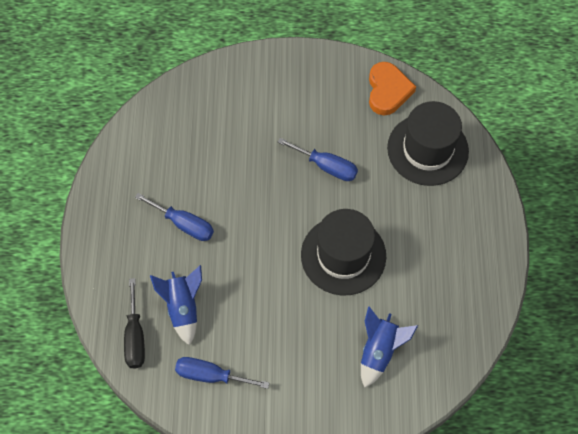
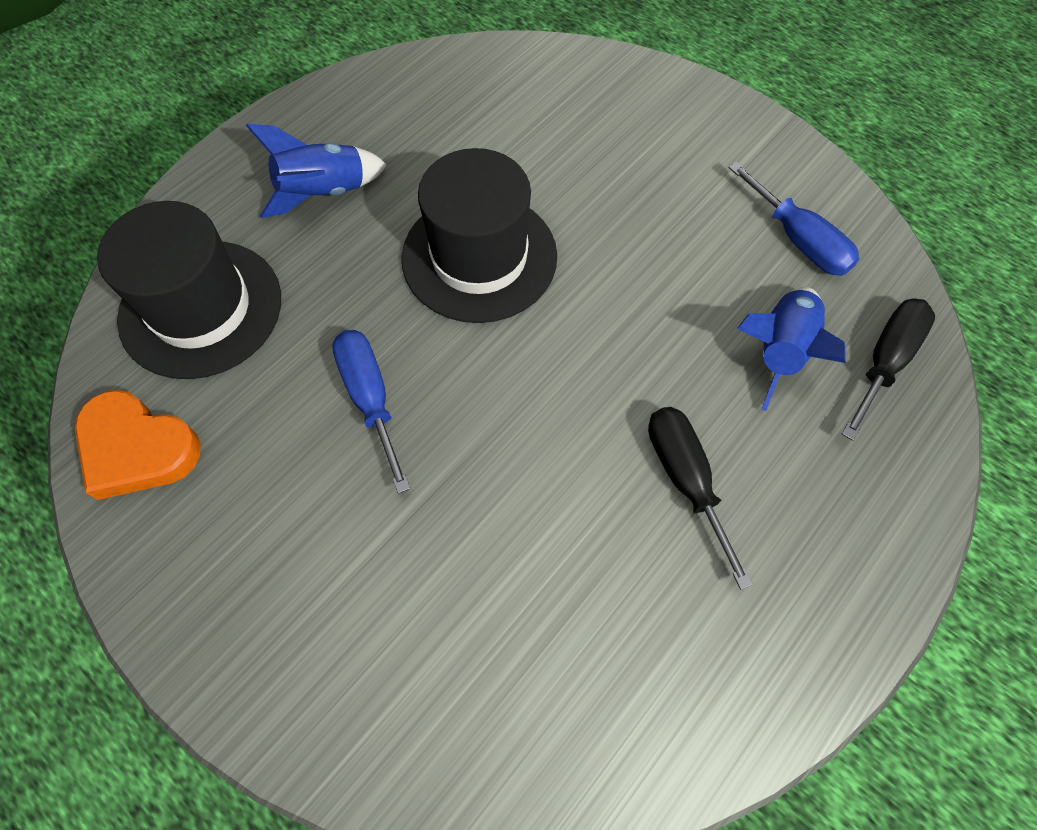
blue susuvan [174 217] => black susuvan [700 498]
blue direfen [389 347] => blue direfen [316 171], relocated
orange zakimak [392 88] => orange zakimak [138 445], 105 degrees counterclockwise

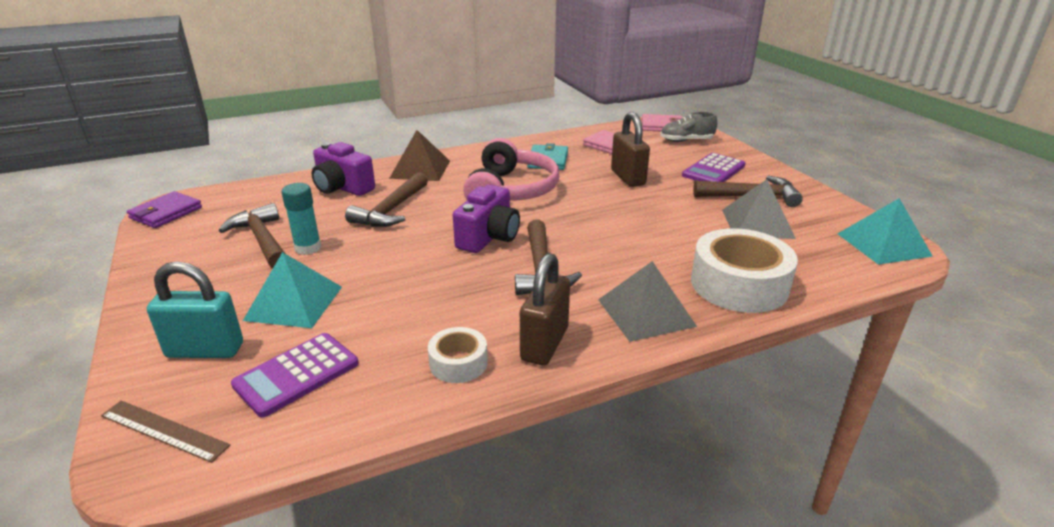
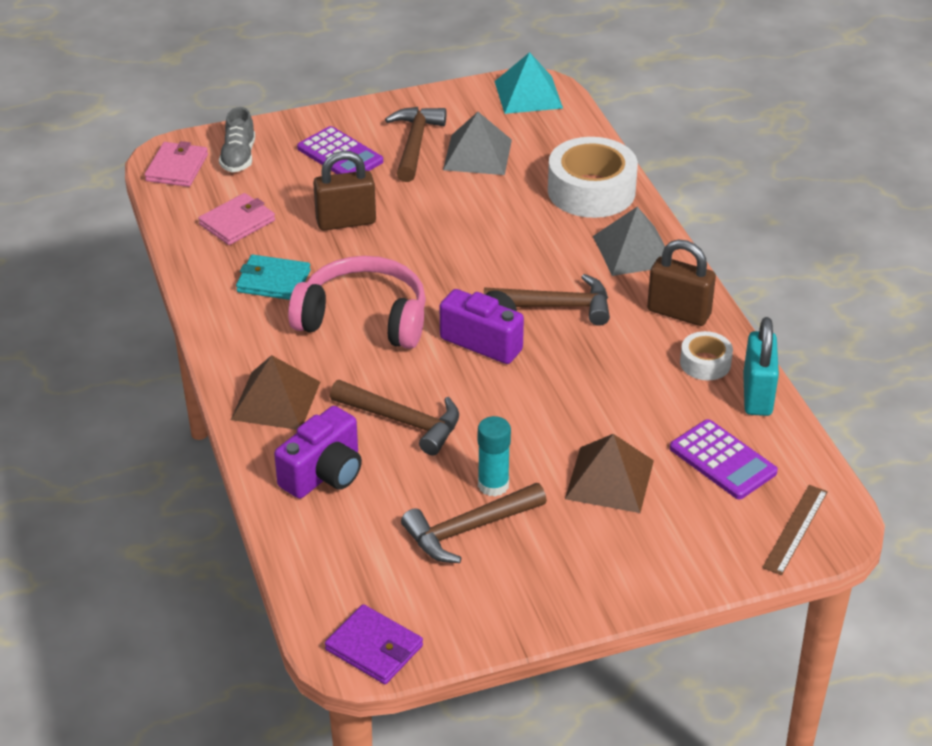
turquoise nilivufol [195 309] => turquoise nilivufol [761 366], relocated
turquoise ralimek [292 290] => brown ralimek [609 473]

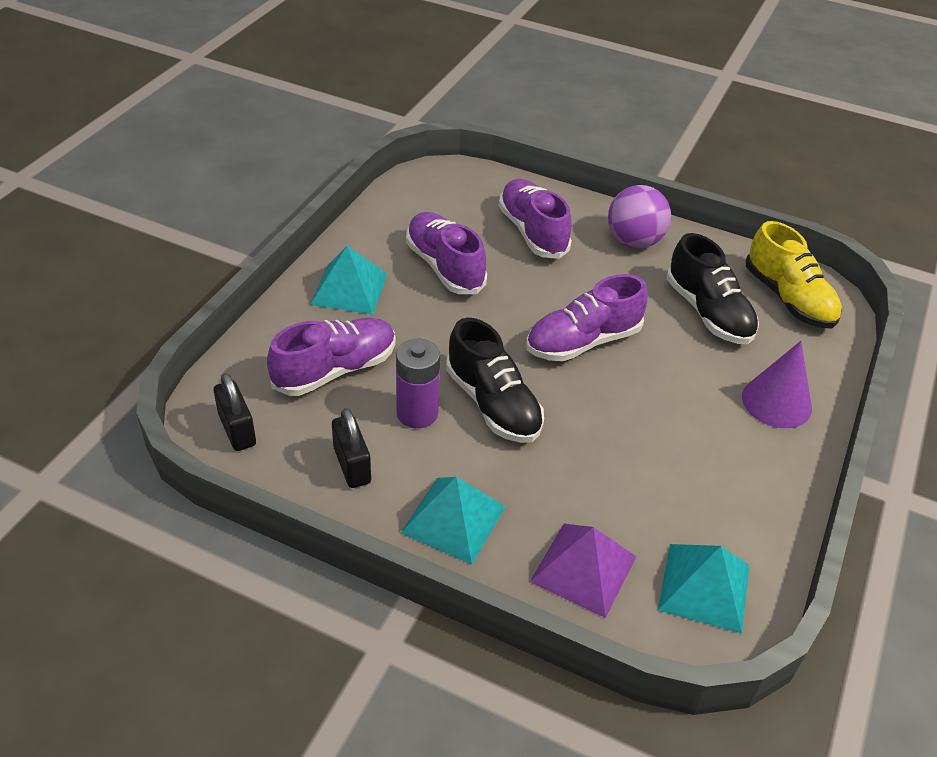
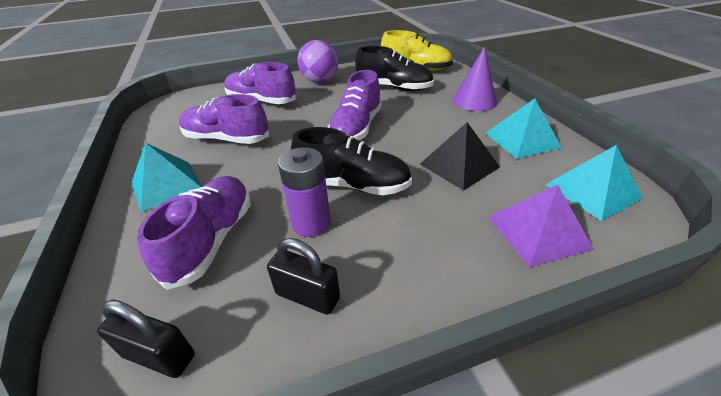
turquoise ralimek [453 520] => turquoise ralimek [524 128], relocated
nothing => black ralimek [460 156]

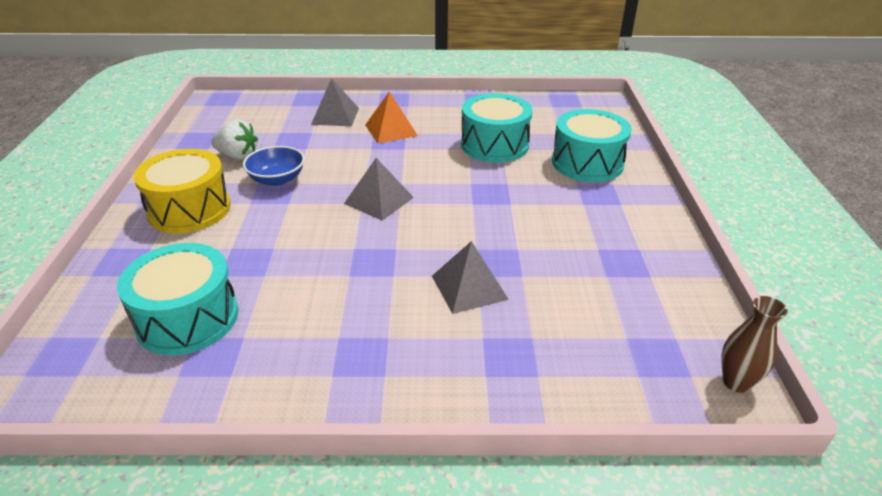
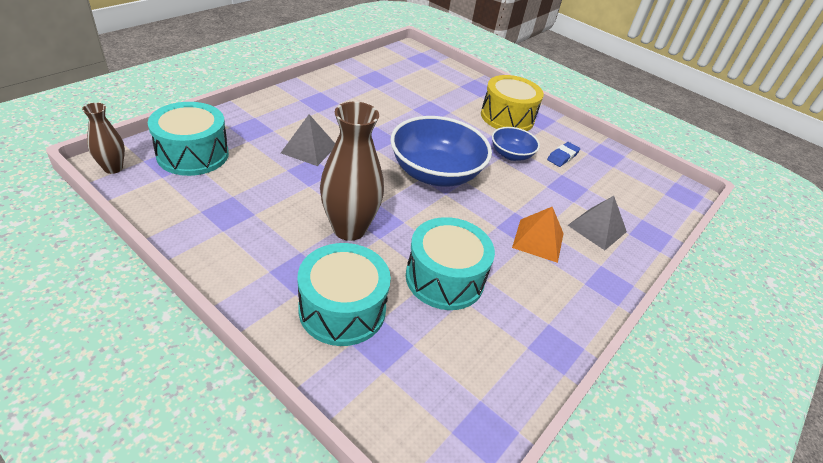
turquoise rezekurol [177 299] => turquoise rezekurol [188 139], relocated
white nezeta [234 139] => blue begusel [563 154]
grey ralimek [379 189] => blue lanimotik [441 151]
nothing => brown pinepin [352 171]

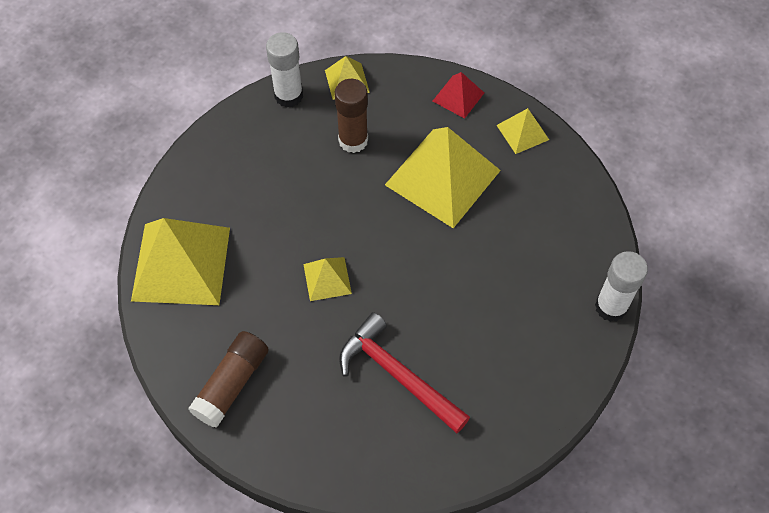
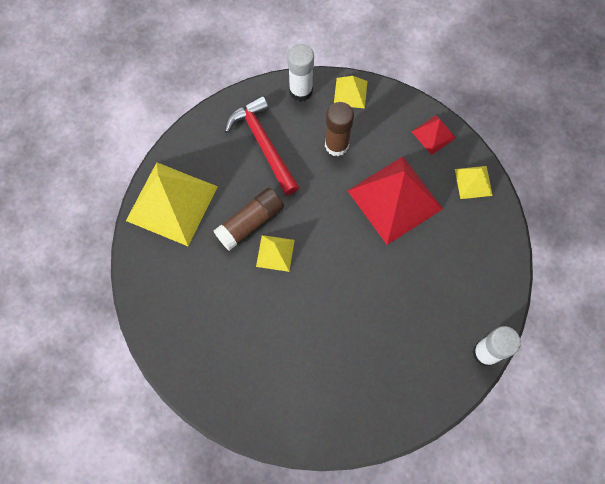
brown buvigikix [228 379] => brown buvigikix [249 219], relocated
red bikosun [404 372] => red bikosun [262 145], relocated
yellow ralimek [443 177] => red ralimek [395 200]

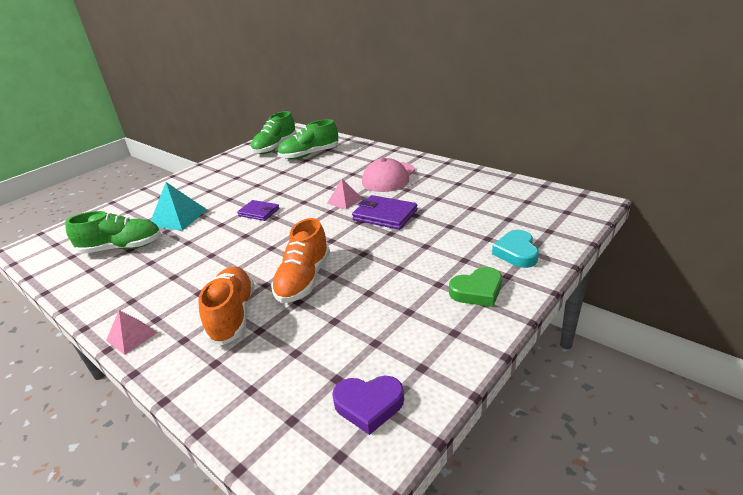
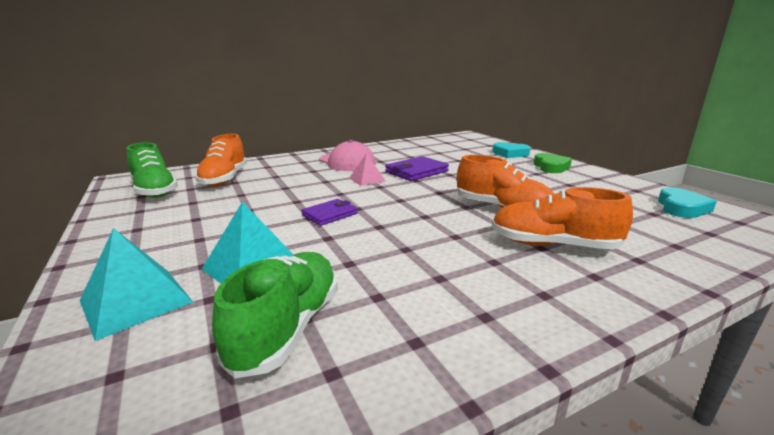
pink ralimek [131 332] => nothing
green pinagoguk [307 139] => orange pinagoguk [221 160]
purple zakimak [368 405] => turquoise zakimak [687 202]
nothing => turquoise ralimek [136 284]

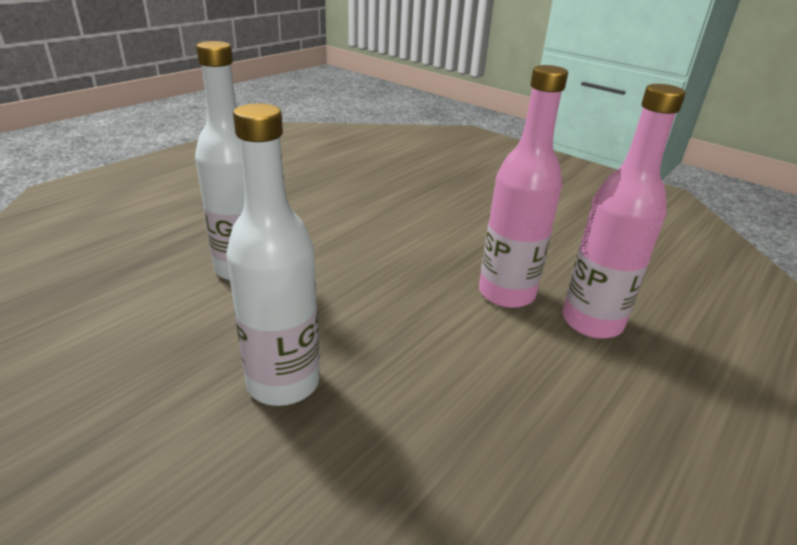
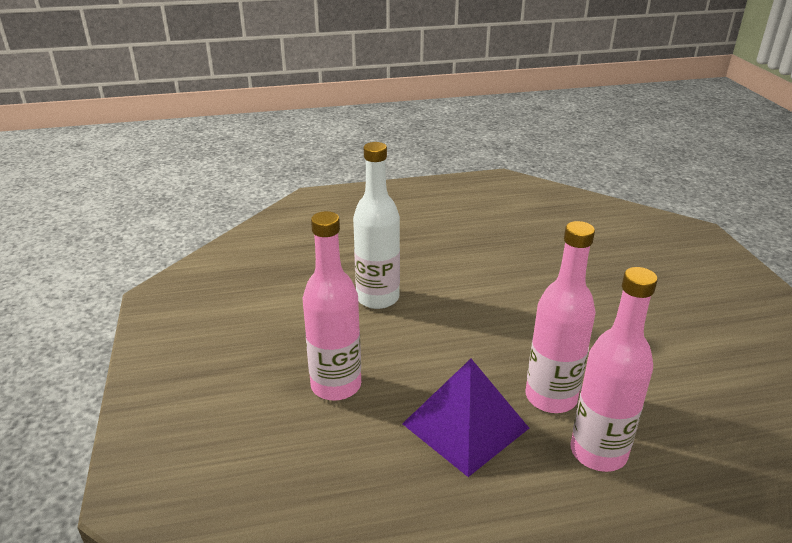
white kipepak [273 254] => pink kipepak [332 306]
nothing => purple ralimek [465 418]

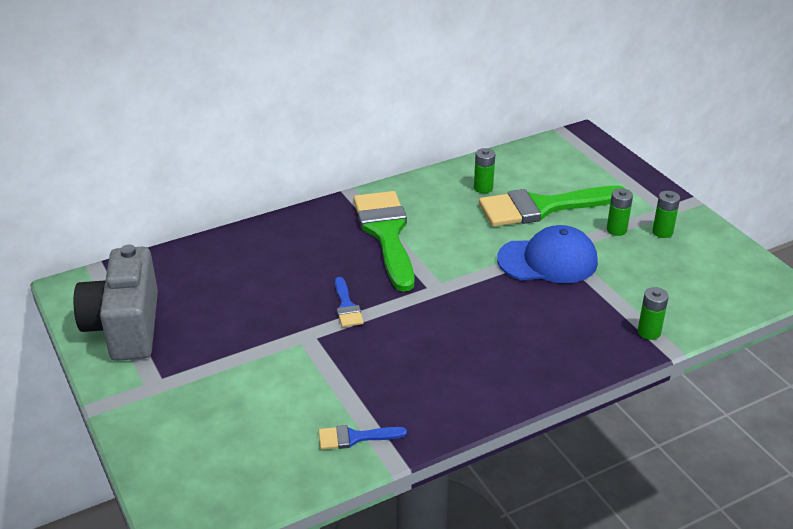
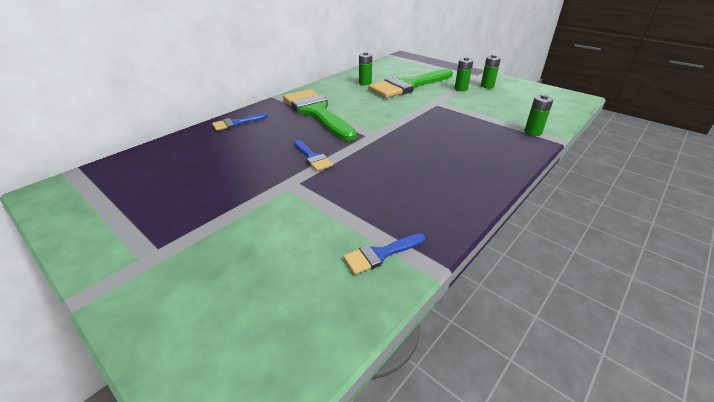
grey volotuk [116 303] => nothing
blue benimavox [547 254] => nothing
nothing => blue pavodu [239 122]

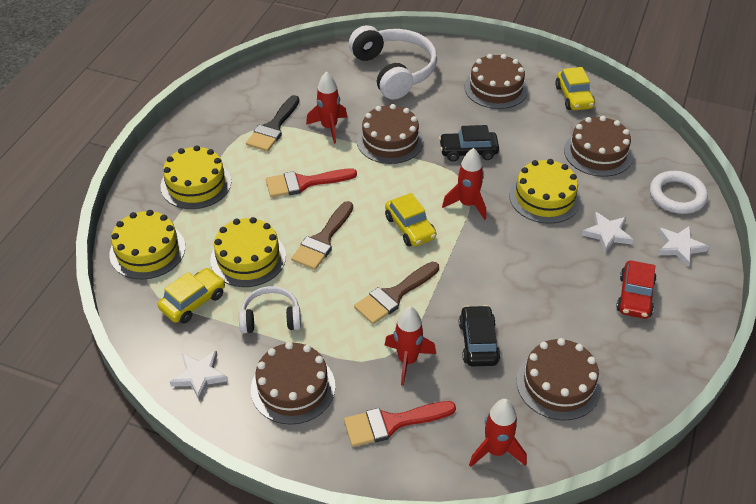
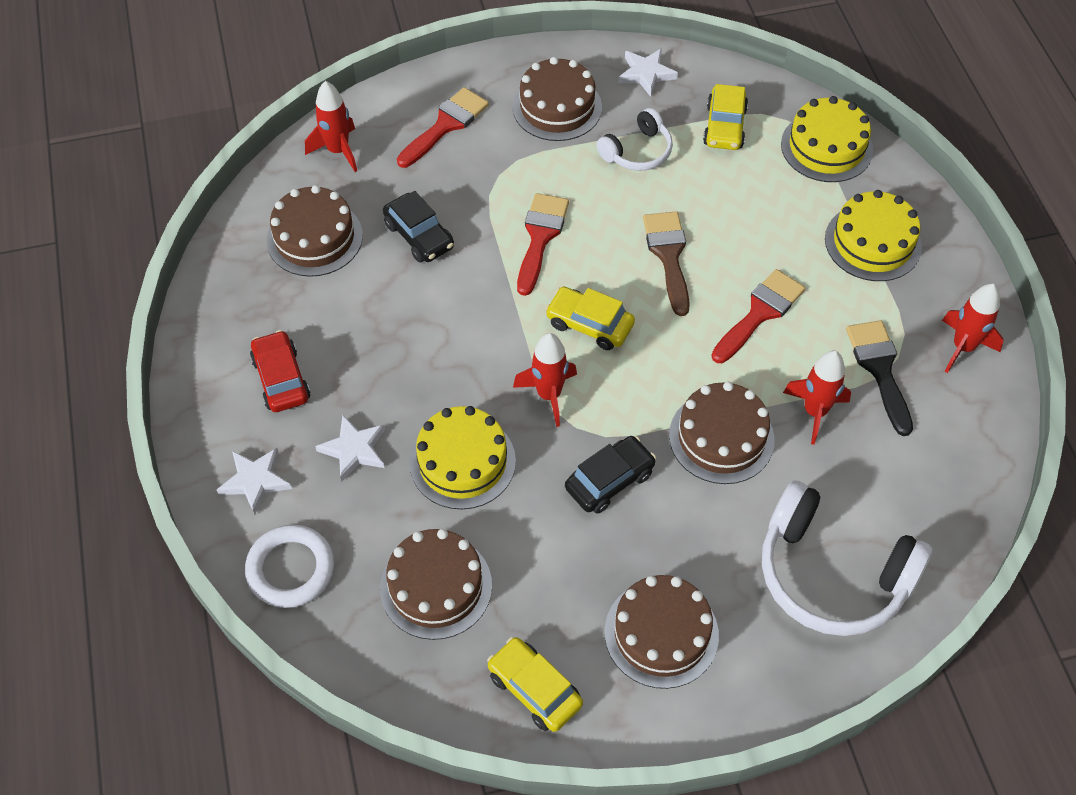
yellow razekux [248 252] => nothing
brown pavodu [396 293] => red pavodu [543 244]
red direfen [410 346] => red direfen [972 328], relocated

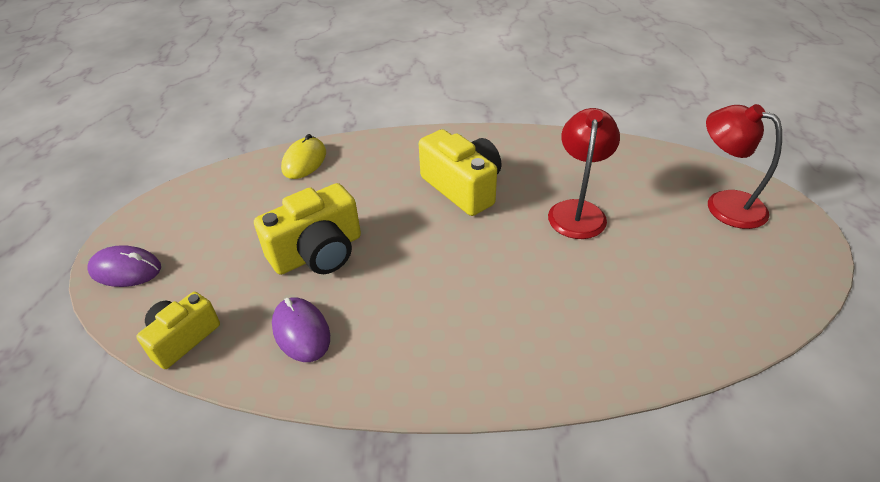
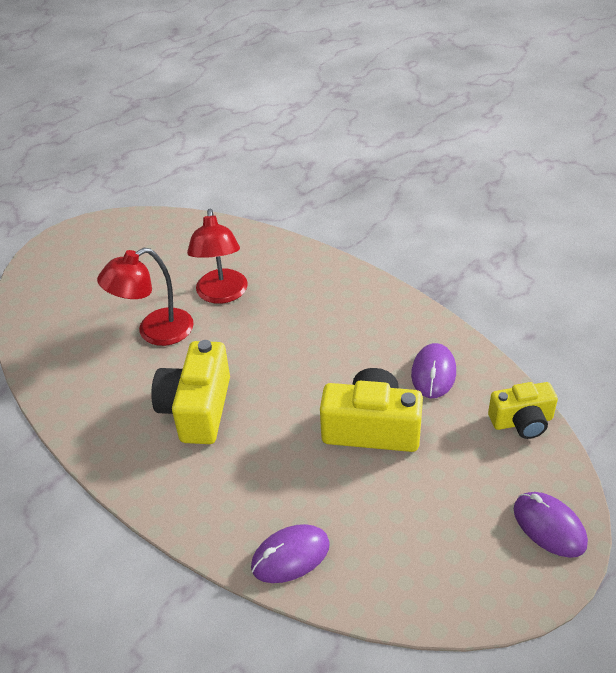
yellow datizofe [303 156] => purple datizofe [290 553]
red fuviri [744 166] => red fuviri [217 256], relocated

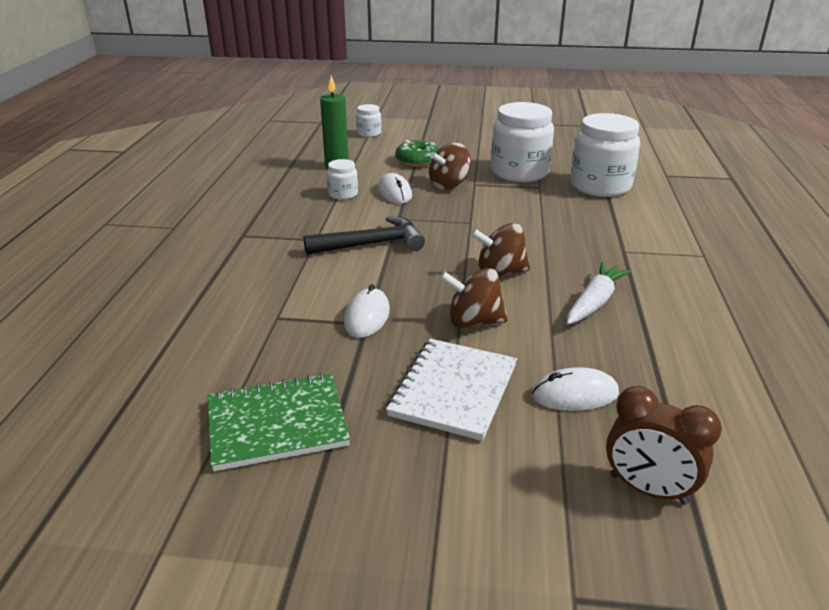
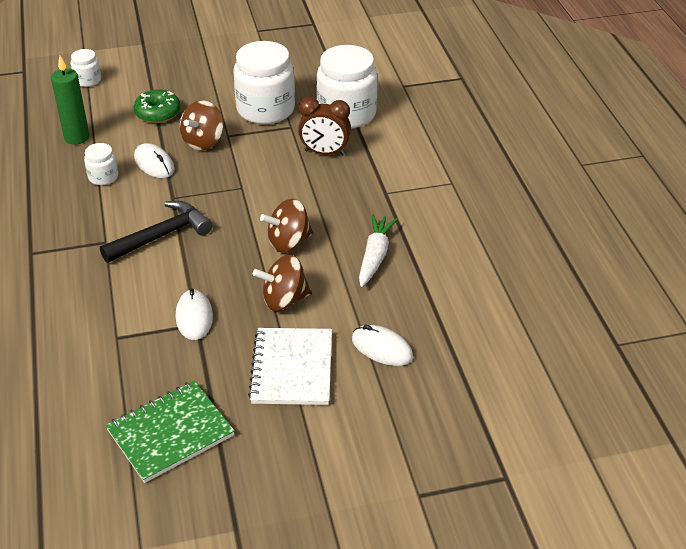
white datizofe [575 389] => white datizofe [382 345], 60 degrees clockwise
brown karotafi [664 445] => brown karotafi [324 126], relocated

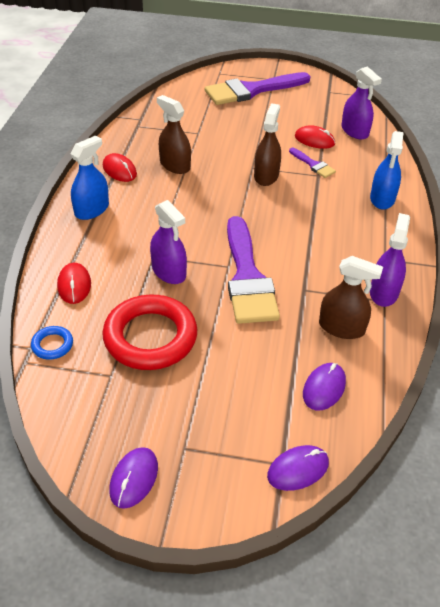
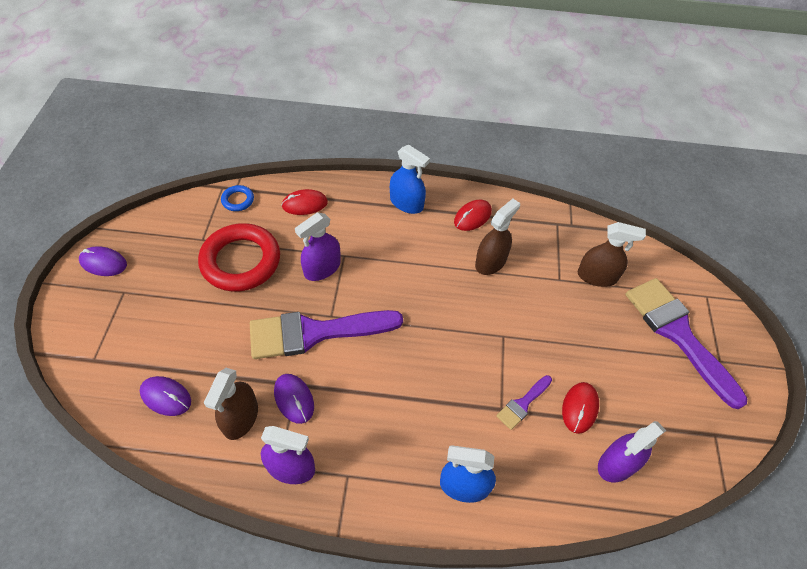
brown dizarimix [267 144] => brown dizarimix [612 254], relocated
purple datizofe [298 468] => purple datizofe [294 399], relocated

